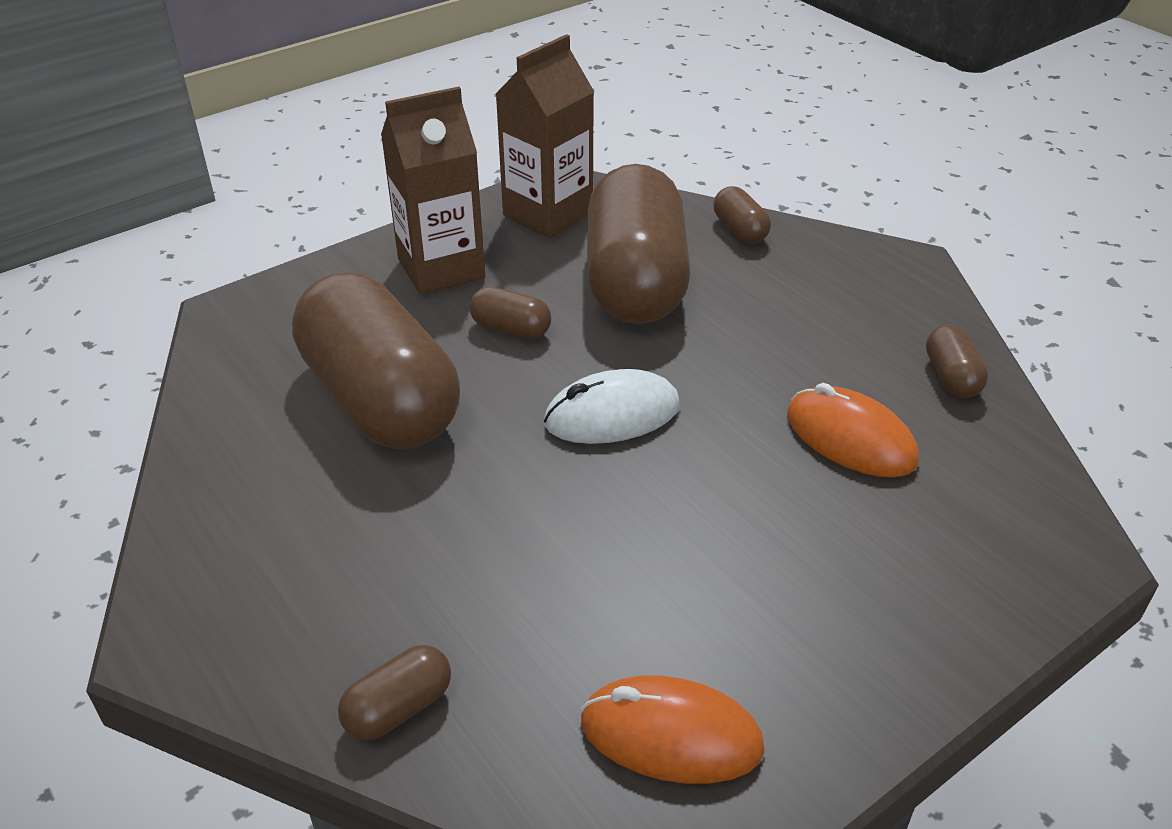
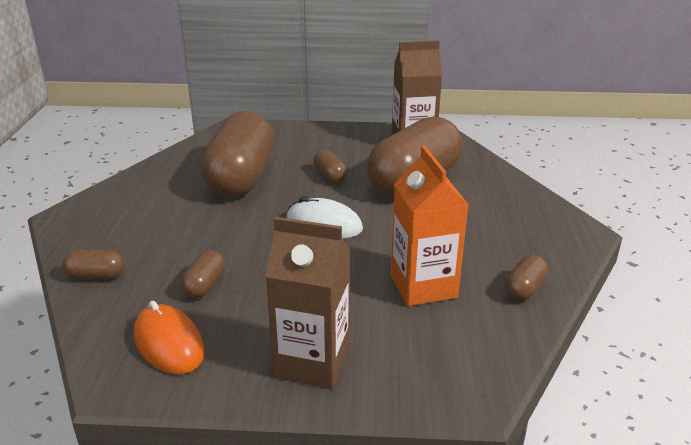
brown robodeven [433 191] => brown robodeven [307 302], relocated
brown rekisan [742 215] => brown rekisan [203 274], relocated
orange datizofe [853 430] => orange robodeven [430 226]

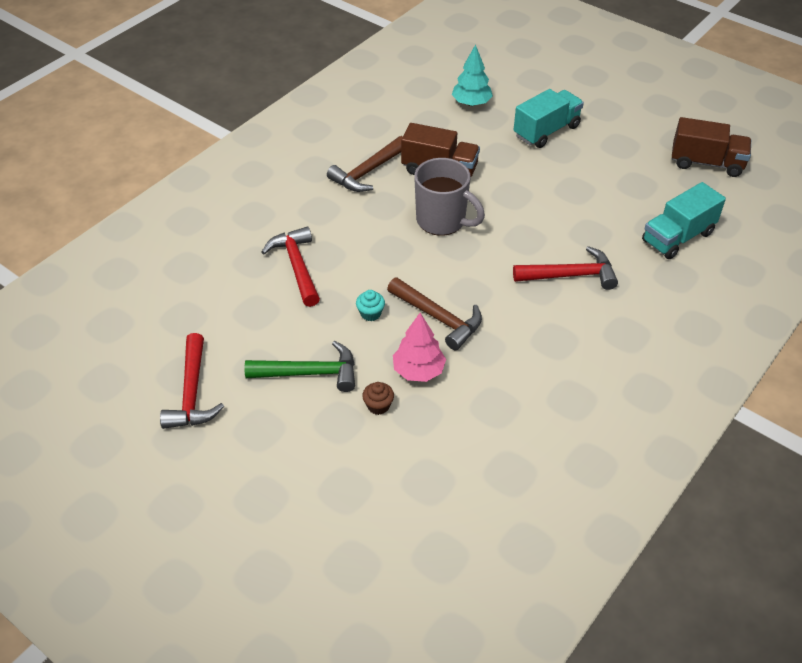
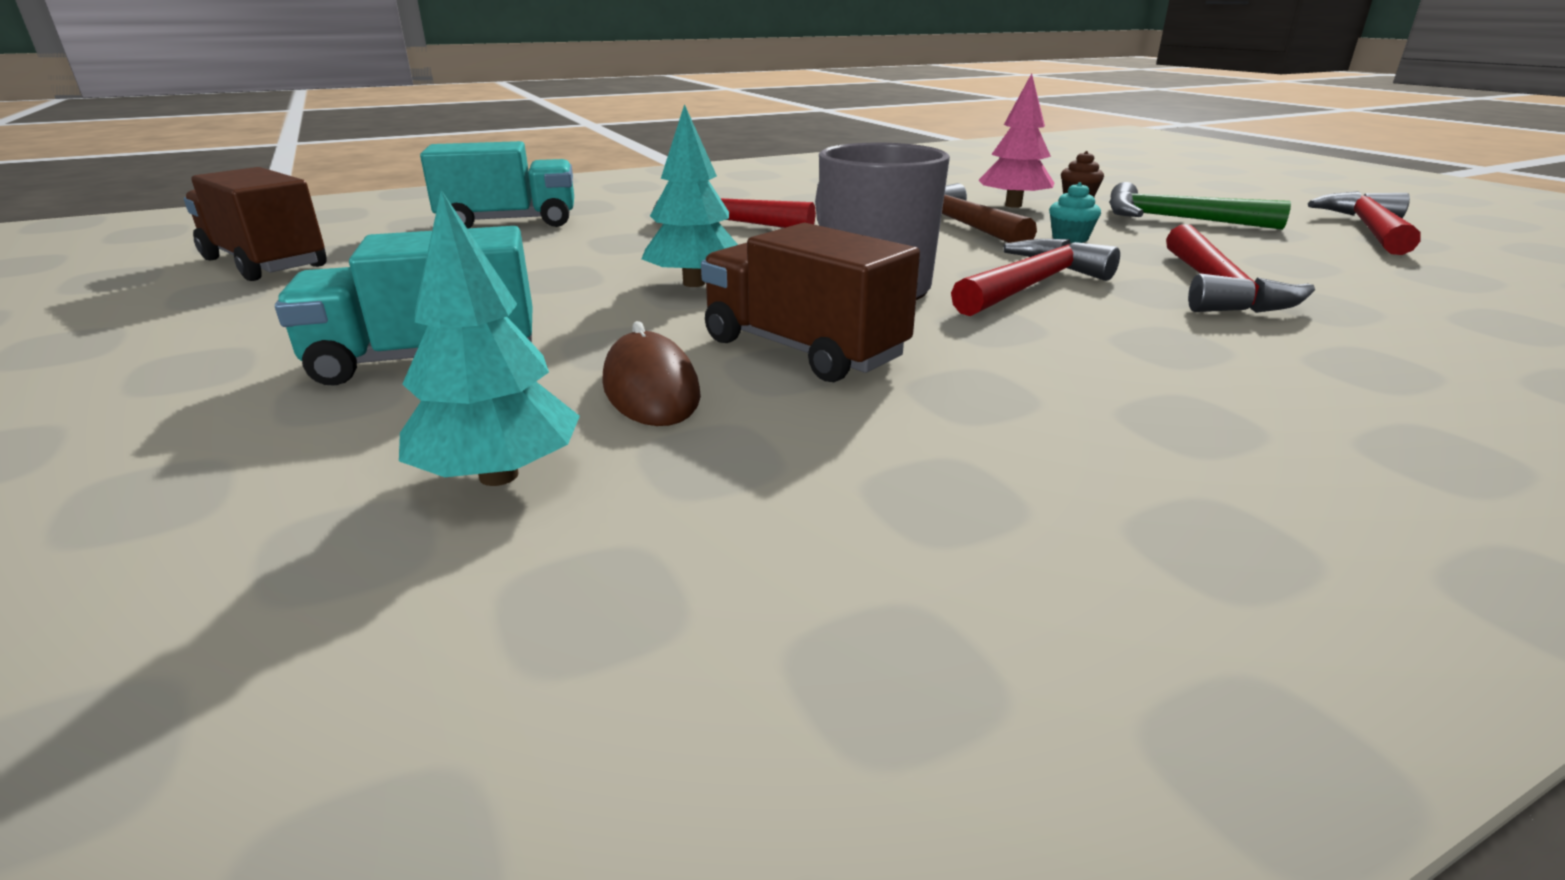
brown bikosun [365 164] => nothing
nothing => brown datizofe [652 373]
nothing => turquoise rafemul [689 195]
nothing => red bikosun [1035 277]

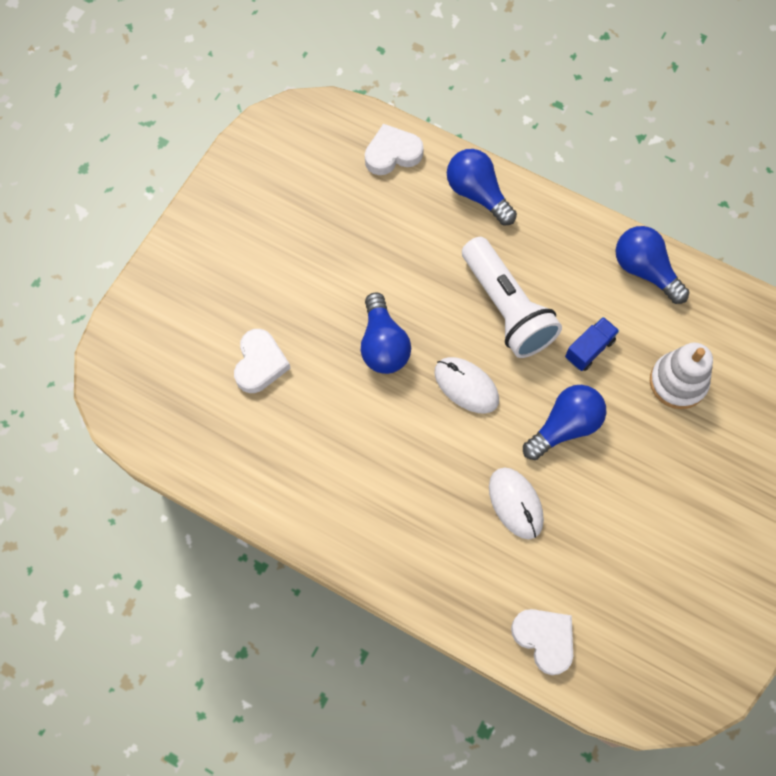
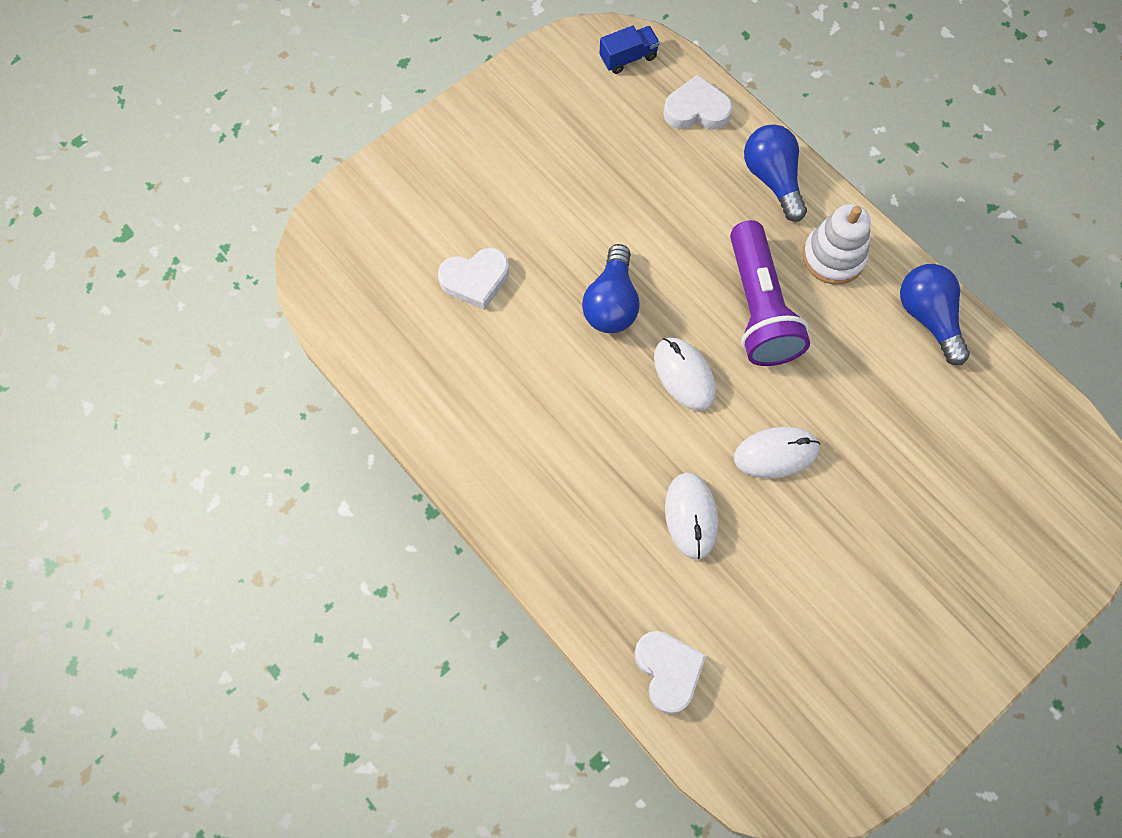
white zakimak [262 361] => white zakimak [473 279], 45 degrees clockwise
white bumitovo [512 297] => purple bumitovo [770 293]
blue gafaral [564 422] => white datizofe [777 452]
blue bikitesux [592 344] => blue bikitesux [629 50], relocated
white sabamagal [681 376] => white sabamagal [837 244], relocated

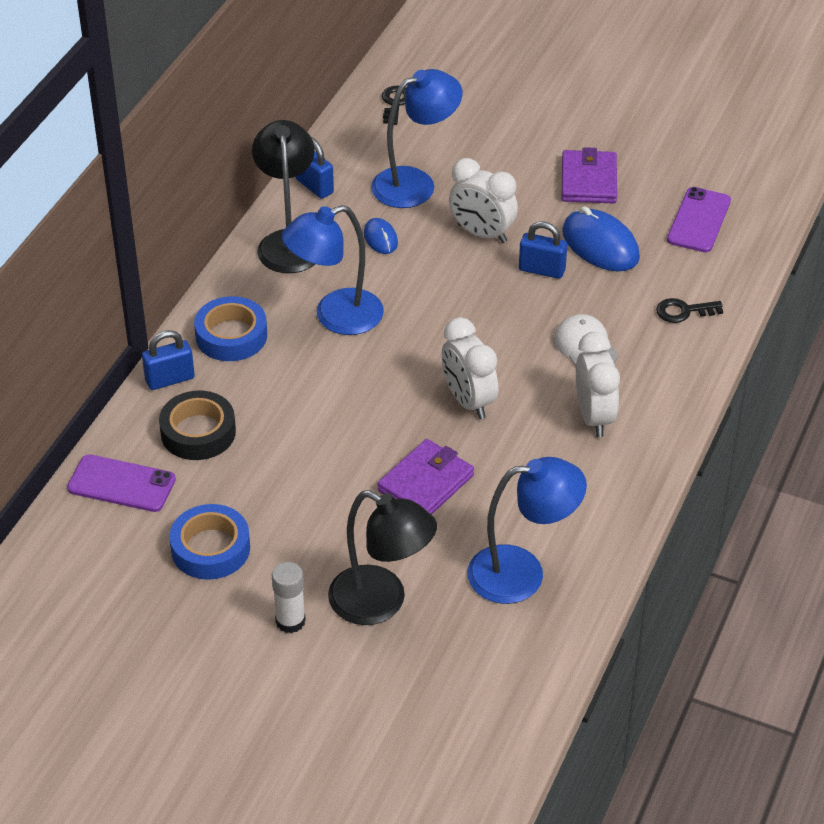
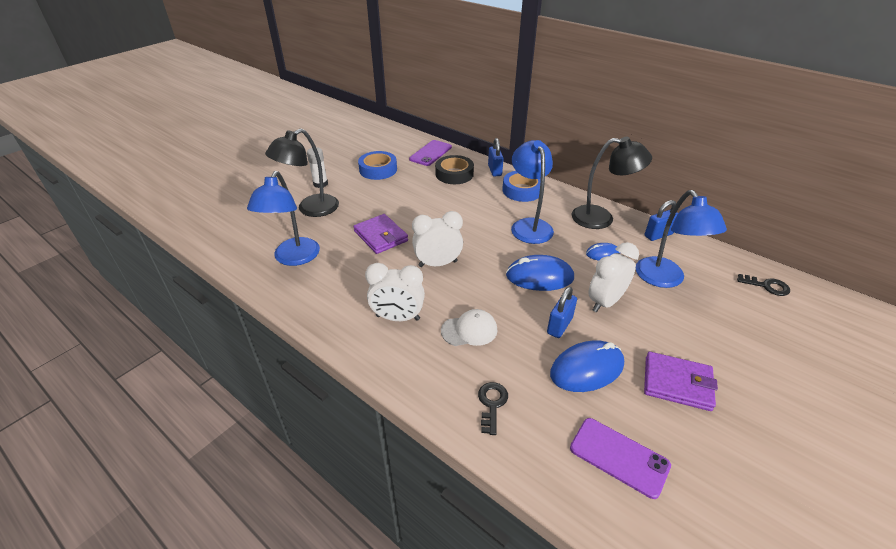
nothing => blue datizofe [540 273]

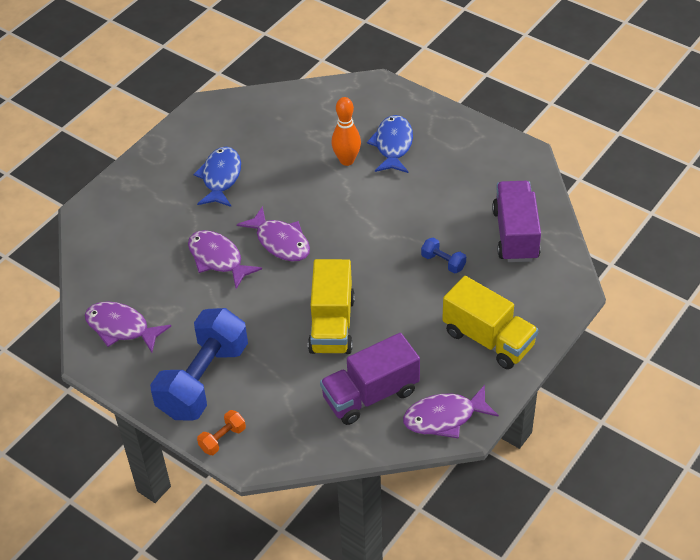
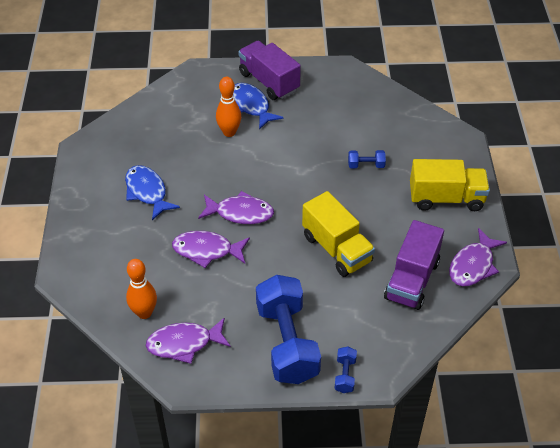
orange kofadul [221 432] => blue kofadul [345 369]
purple bikitesux [516 221] => purple bikitesux [269 70], relocated
nothing => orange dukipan [141 289]

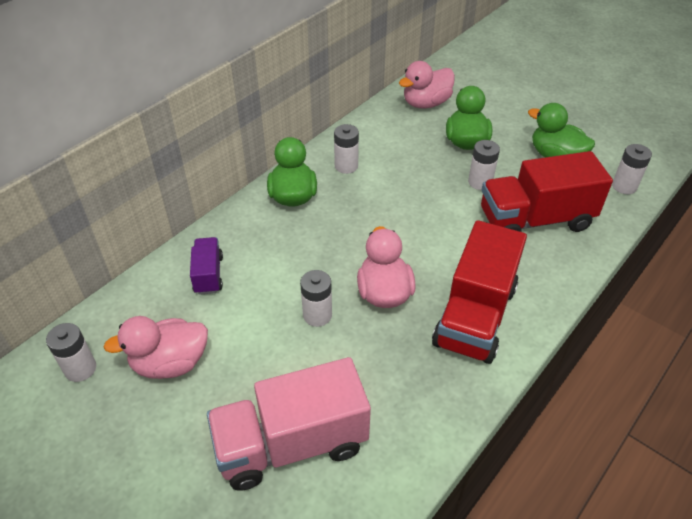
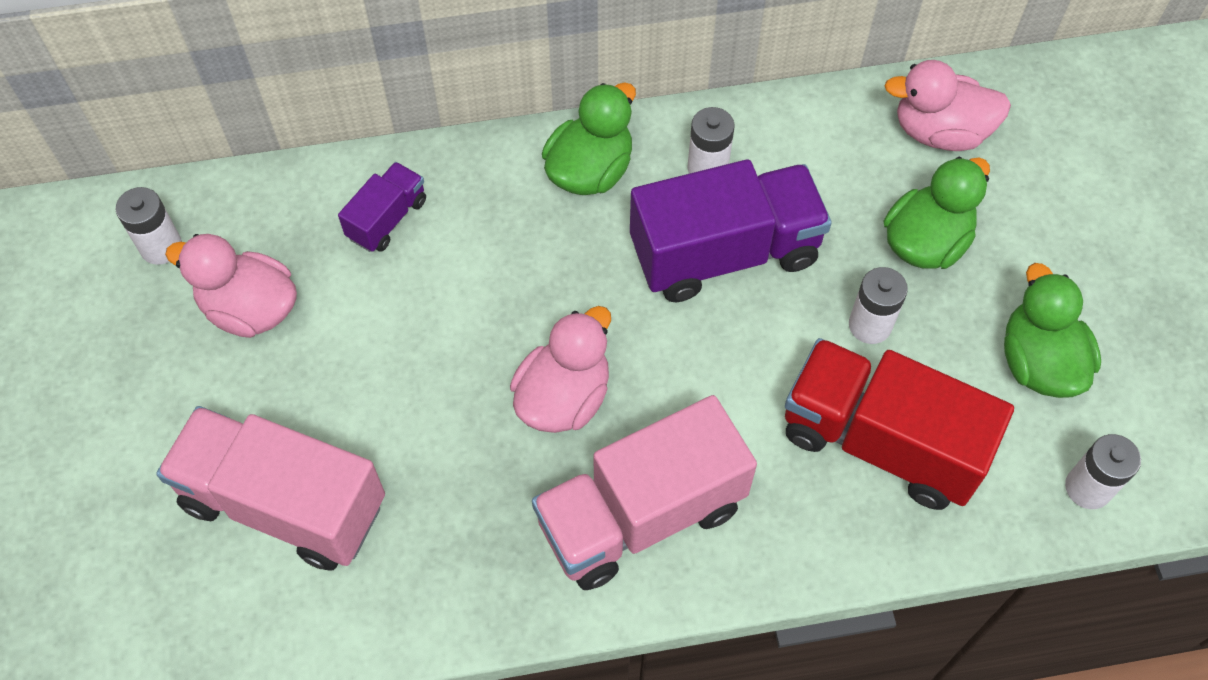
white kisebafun [316 298] => nothing
red bikitesux [479 292] => pink bikitesux [644 492]
nothing => purple bikitesux [731 231]

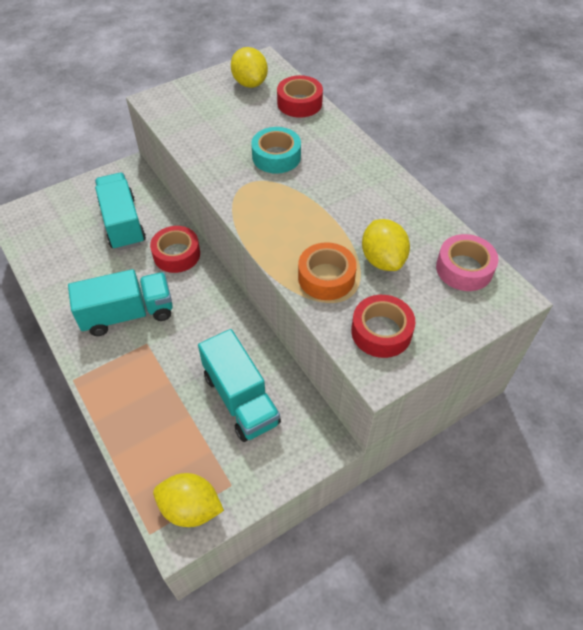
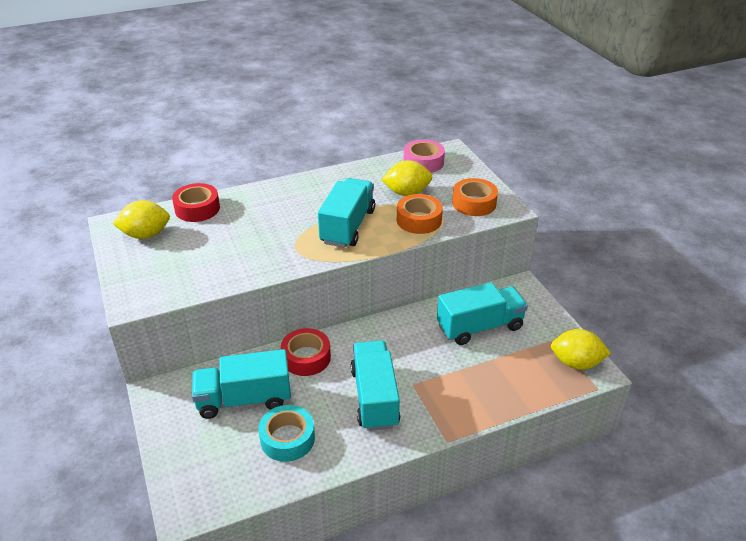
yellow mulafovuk [188 500] => yellow mulafovuk [581 349], 75 degrees clockwise
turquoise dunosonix [276 150] => turquoise dunosonix [286 433], relocated
red dunosonix [383 326] => orange dunosonix [475 197]
nothing => turquoise bikitesux [346 213]

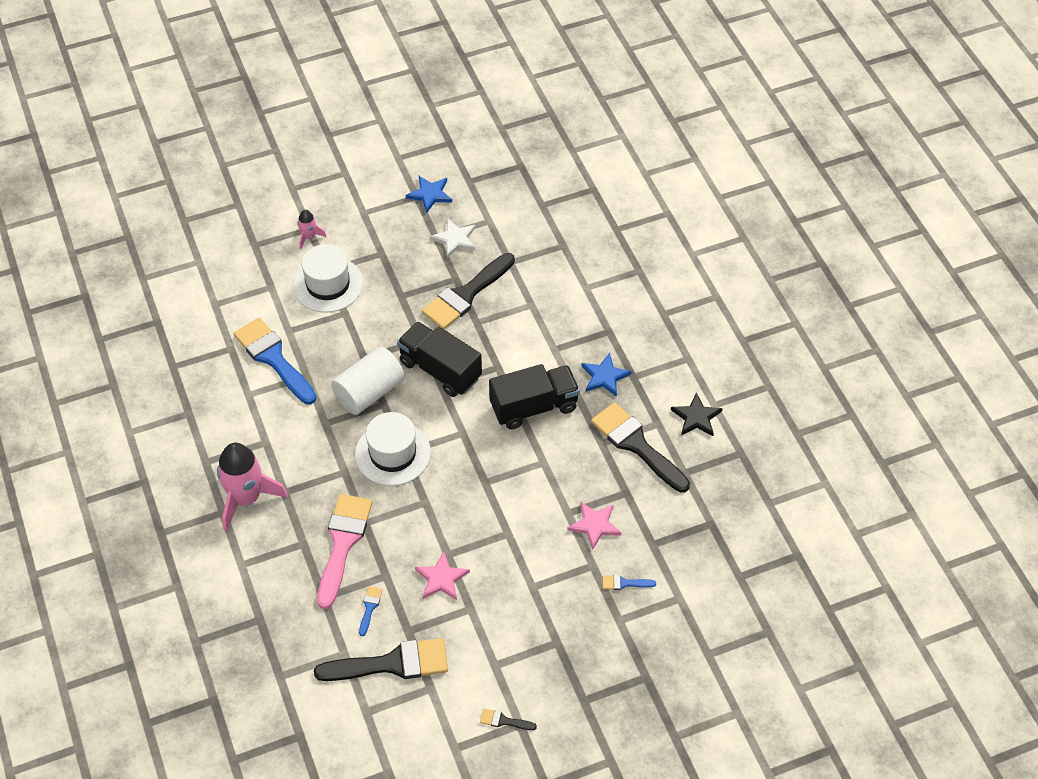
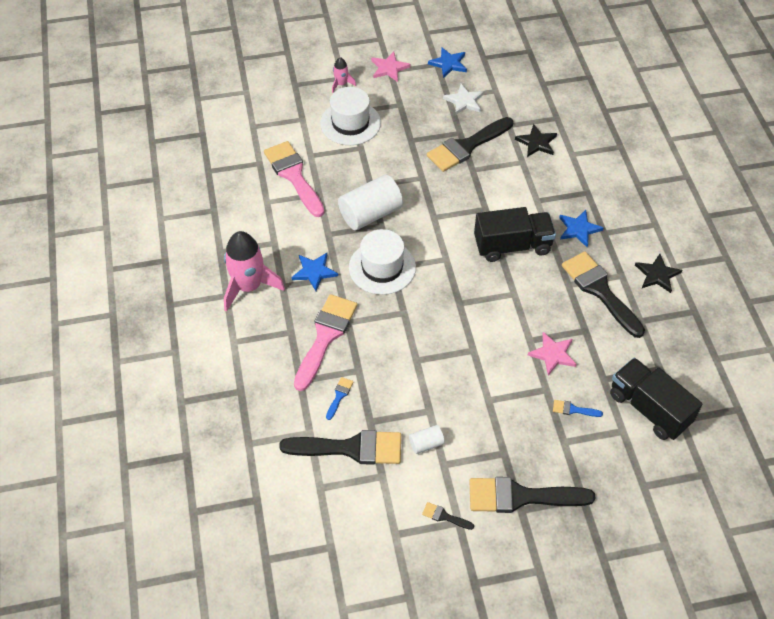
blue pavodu [275 361] => pink pavodu [294 179]
black bikitesux [439 359] => black bikitesux [656 399], relocated
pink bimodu [442 575] => pink bimodu [391 67], relocated
nothing => blue bimodu [314 272]
nothing => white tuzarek [427 439]
nothing => black pavodu [533 495]
nothing => black bimodu [536 140]

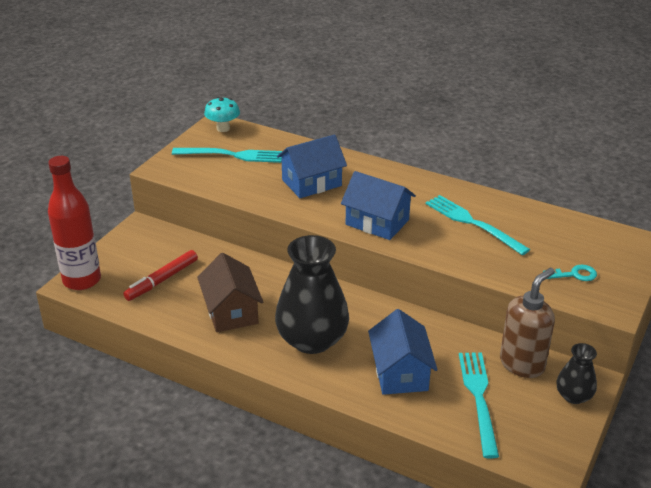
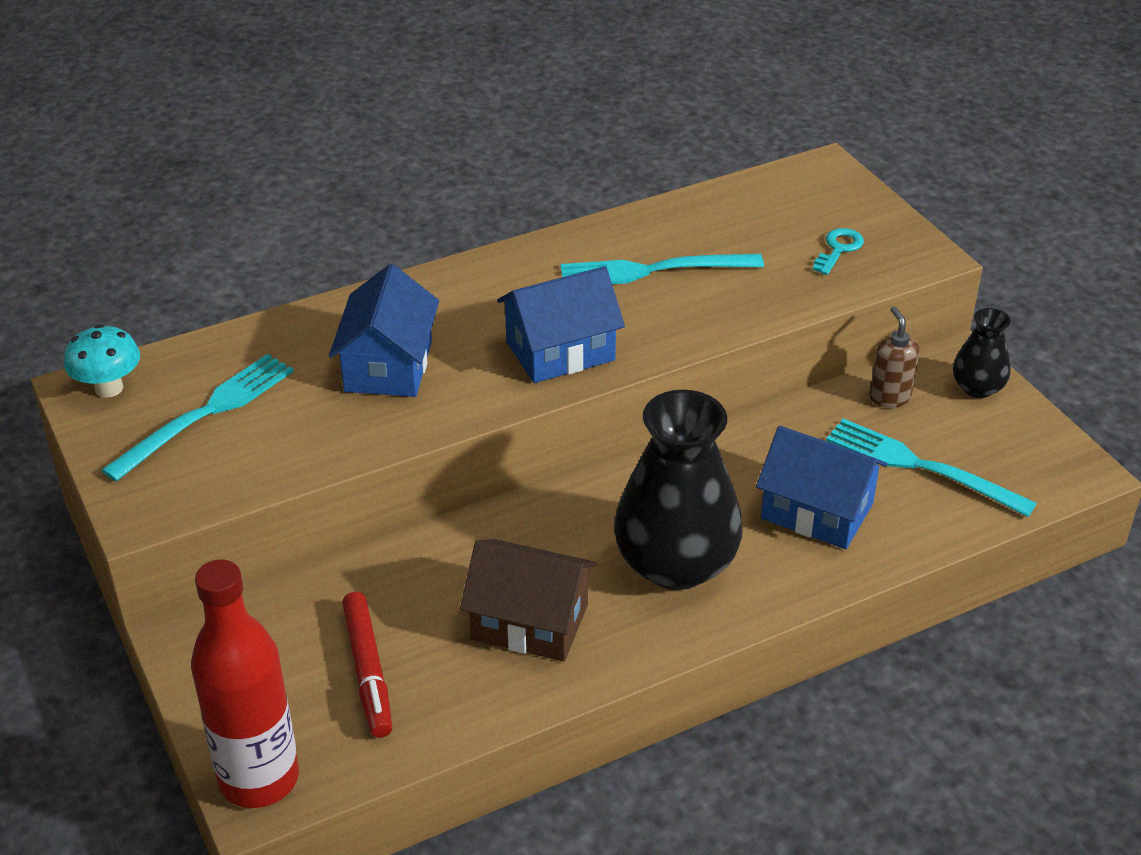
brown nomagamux [527 323] => brown nomagamux [894 357], x0.60

